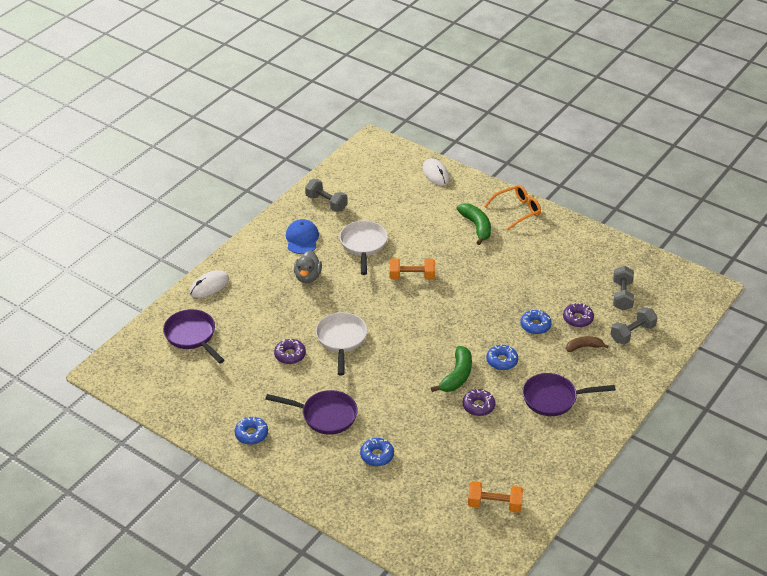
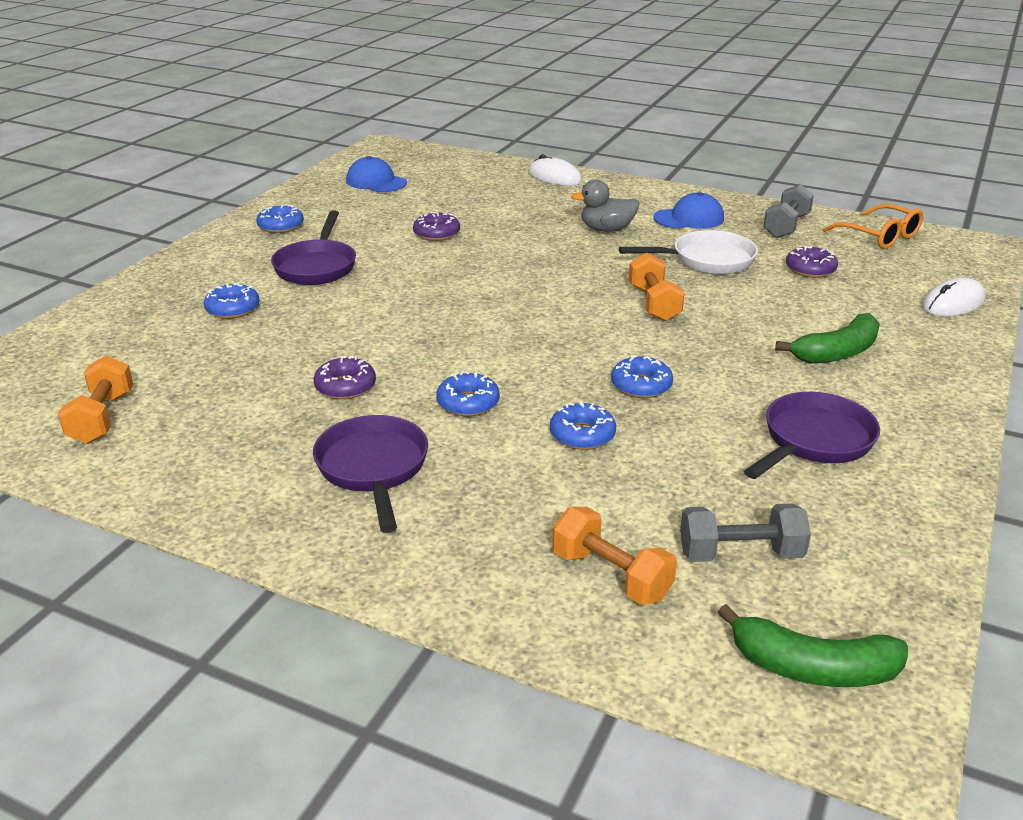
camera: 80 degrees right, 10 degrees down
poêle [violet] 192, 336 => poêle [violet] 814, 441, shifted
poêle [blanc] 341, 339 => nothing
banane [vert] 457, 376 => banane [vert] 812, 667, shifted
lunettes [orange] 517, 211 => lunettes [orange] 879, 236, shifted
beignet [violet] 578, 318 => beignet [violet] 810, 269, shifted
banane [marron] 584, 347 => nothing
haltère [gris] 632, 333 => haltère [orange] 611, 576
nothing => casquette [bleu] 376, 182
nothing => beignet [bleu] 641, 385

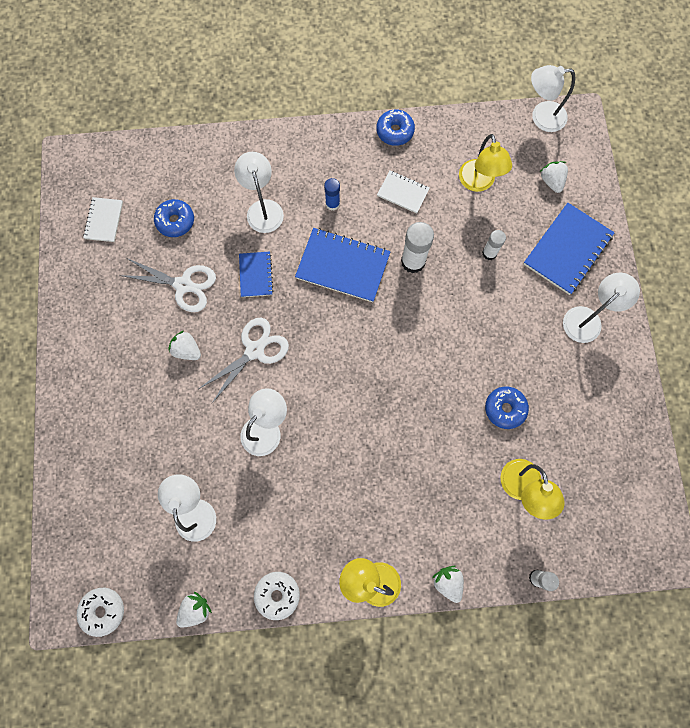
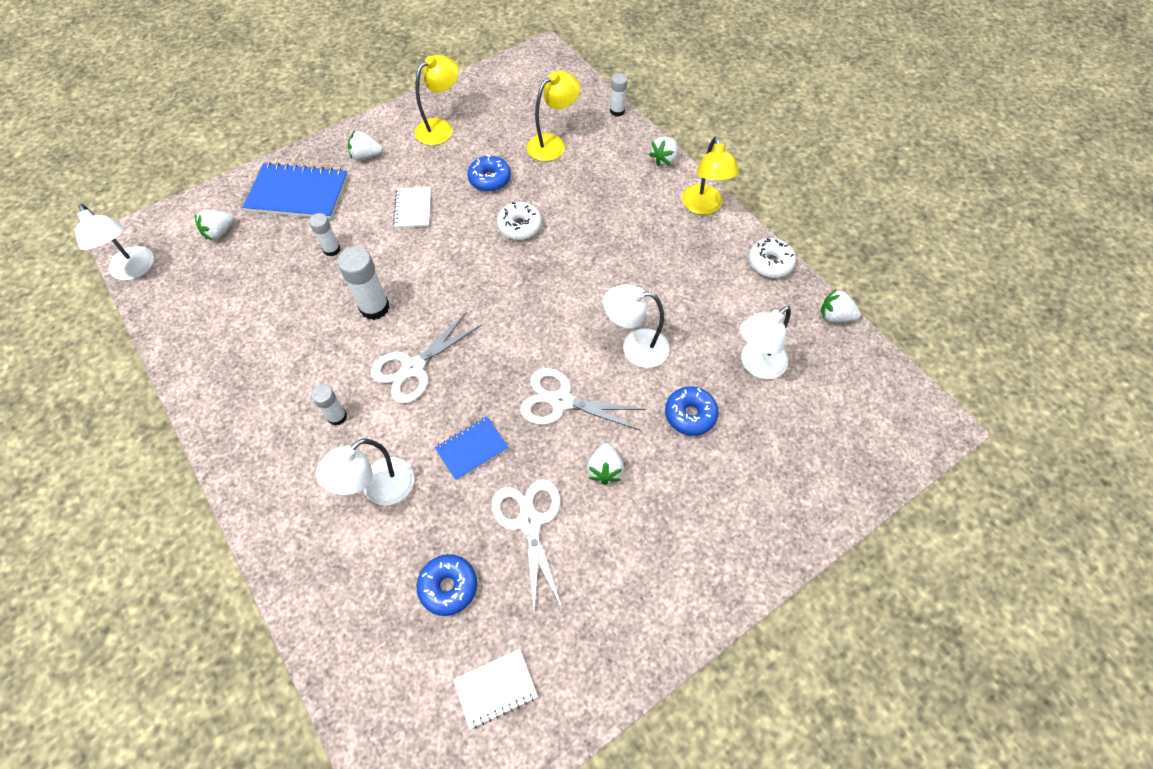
camera: 120 degrees left, 15 degrees down
beignet [blanc] 103, 610 => beignet [blanc] 520, 226, shifted
carnet [bleu] 343, 266 => ciseaux [blanc] 413, 368
bâton de colle [bleu] 332, 204 => bâton de colle [blanc] 337, 416
beignet [bleu] 395, 131 => beignet [bleu] 690, 415, shifted
carnet [blanc] 403, 192 => carnet [blanc] 413, 209, shifted
lampe [jaune] 478, 183 => lampe [jaune] 441, 128, shifted
lampe [blanc] 587, 319 => fraise [blanc] 366, 156

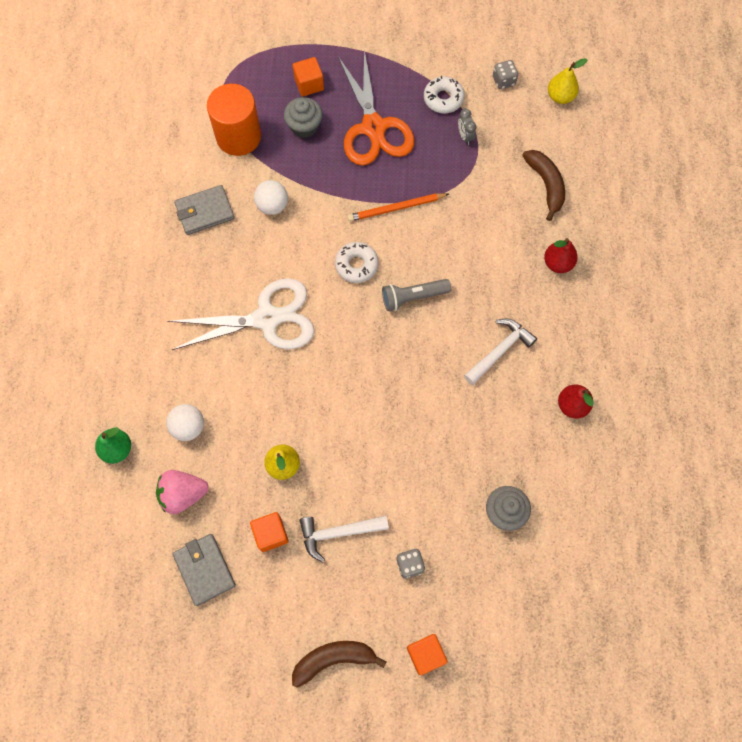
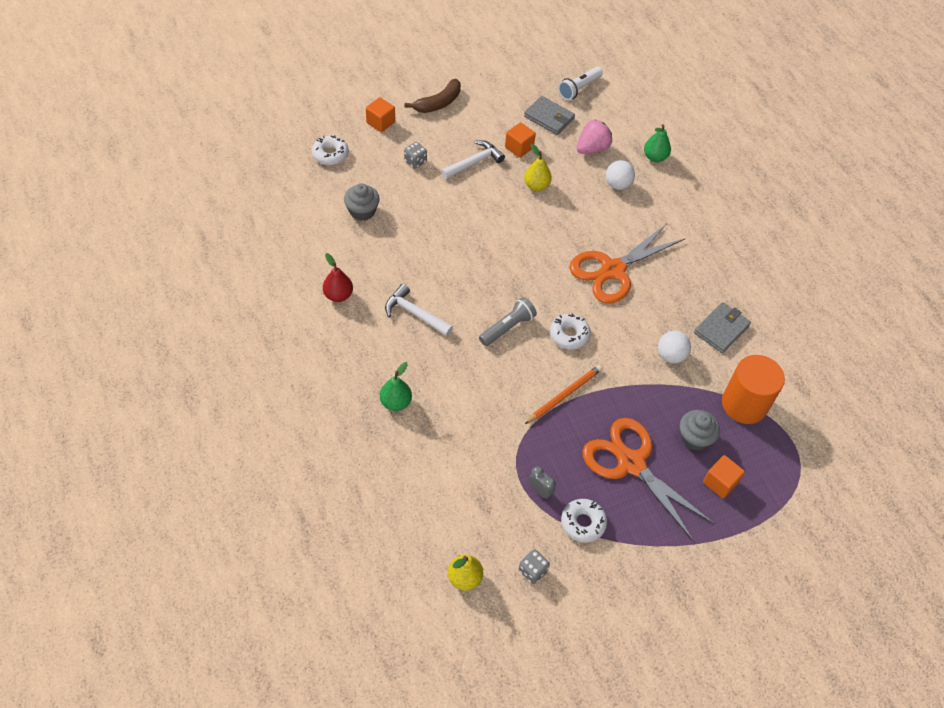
camera: 150 degrees right, 15 degrees down
ciseaux [blanc] 267, 318 => ciseaux [orange] 613, 270
marteau [blanc] 500, 351 => marteau [blanc] 415, 313, 105 degrees clockwise
banane [marron] 546, 185 => nothing
poire [rouge] 558, 263 => poire [vert] 395, 402
nothing => beignet [blanc] 330, 154
nothing => lampe de poche [blanc] 579, 89

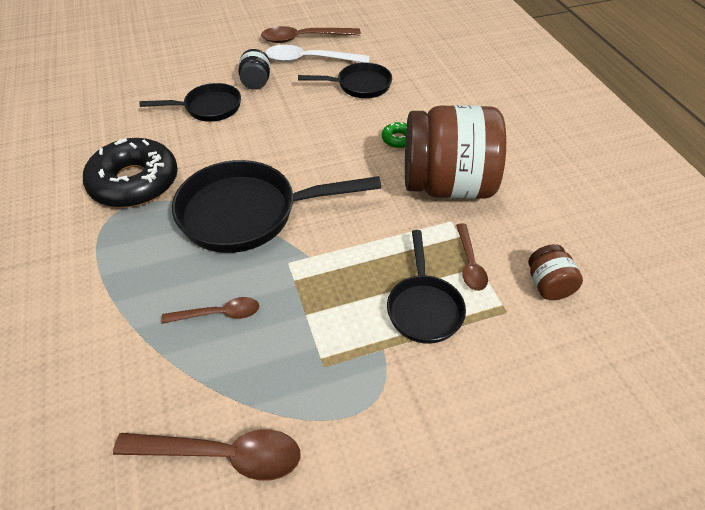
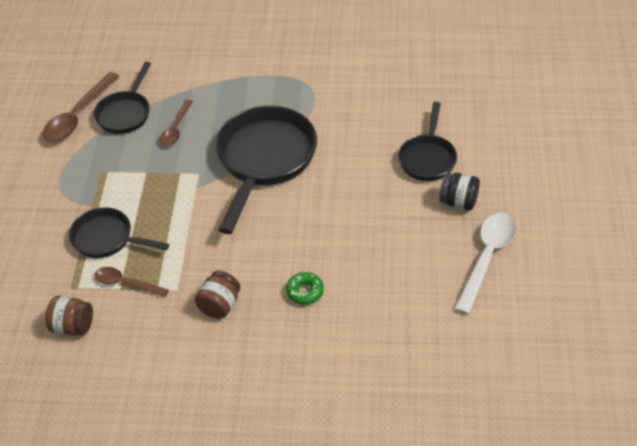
camera: 115 degrees right, 0 degrees up
beignet [noir] 134, 182 => nothing
cuillère [marron] 304, 38 => nothing
poêle [noir] 359, 85 => poêle [noir] 125, 113, shifted
bocal [marron] 447, 185 => bocal [marron] 220, 305, x0.42

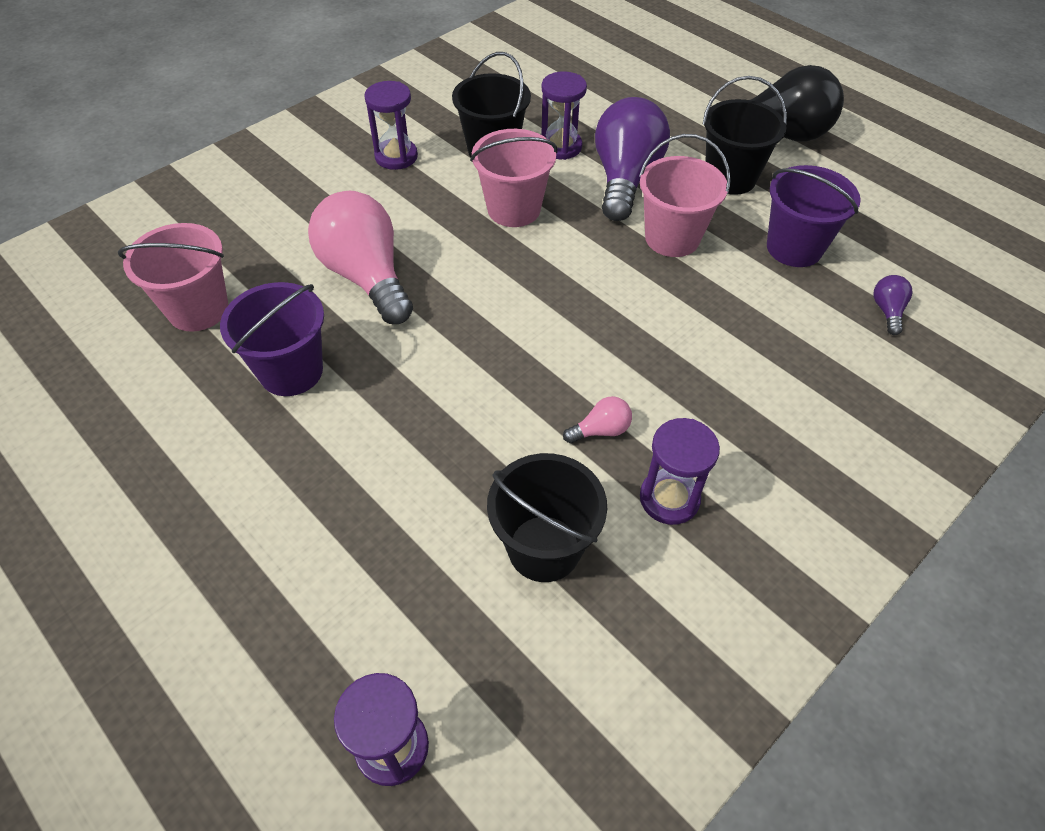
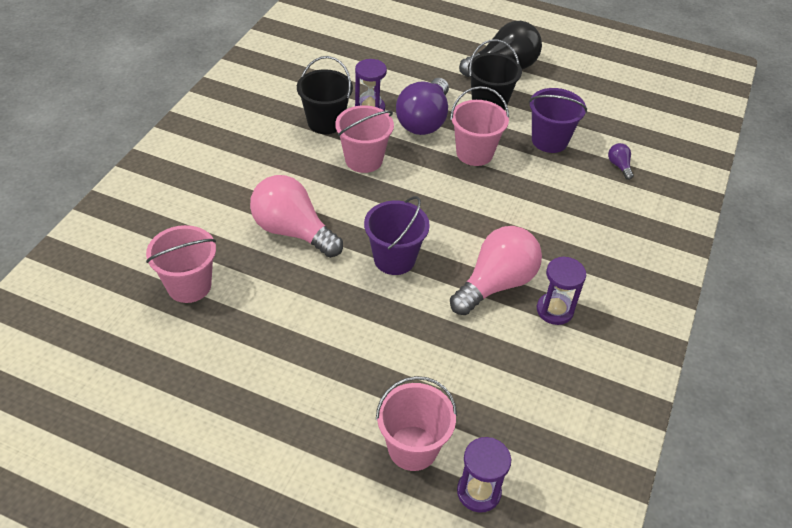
camera: 25 degrees left, 5 degrees down
seau [violet] 291, 371 => seau [violet] 394, 259, shifted
sablier [violet] 396, 156 => nothing
seau [noir] 544, 548 => nothing
ampoule [rose] 601, 430 => ampoule [rose] 496, 284, x2.39
ampoule [violet] 625, 179 => ampoule [violet] 424, 121, 150 degrees counterclockwise
nothing => seau [rose] 412, 448

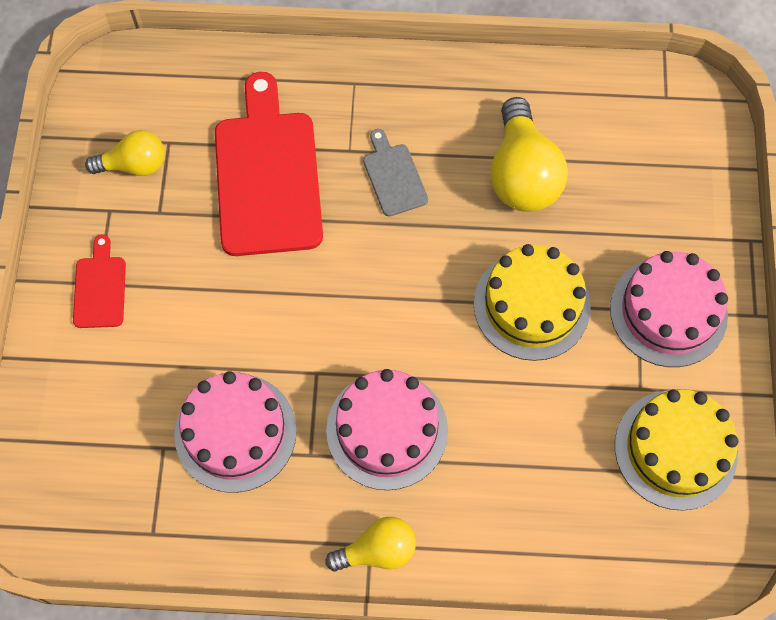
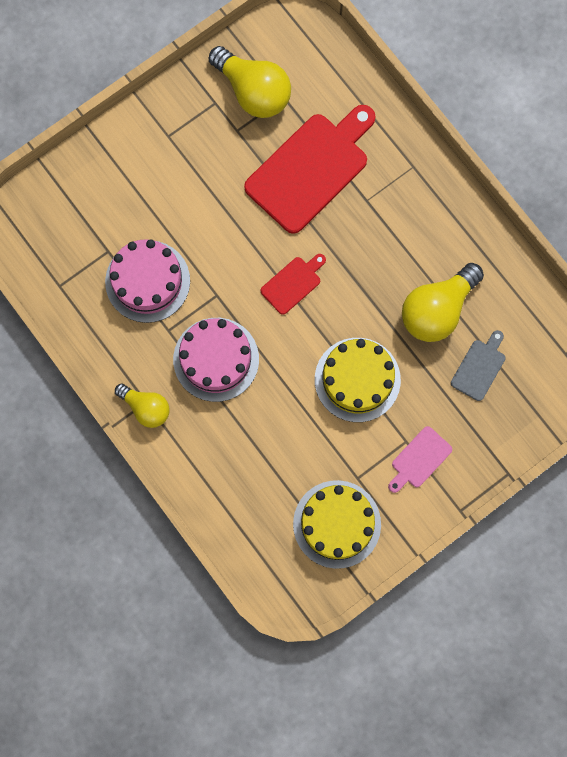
camera: 50 degrees right, 10 degrees up
planche à découper [rouge] 100, 288 => planche à découper [rouge] 293, 283, shifted
ampoule [jaune] 134, 165 => ampoule [jaune] 253, 91, x1.65
planche à découper [gris] 393, 176 => planche à découper [gris] 479, 367, shifted
gâteau [rose] 668, 311 => planche à découper [rose] 419, 459

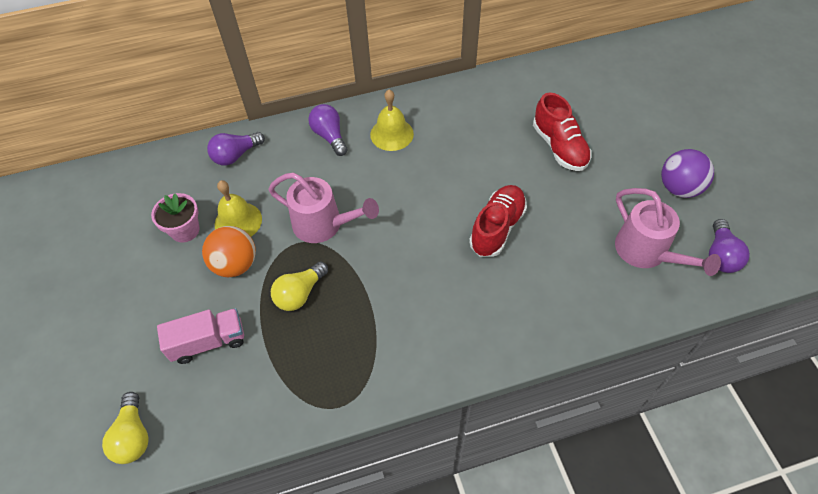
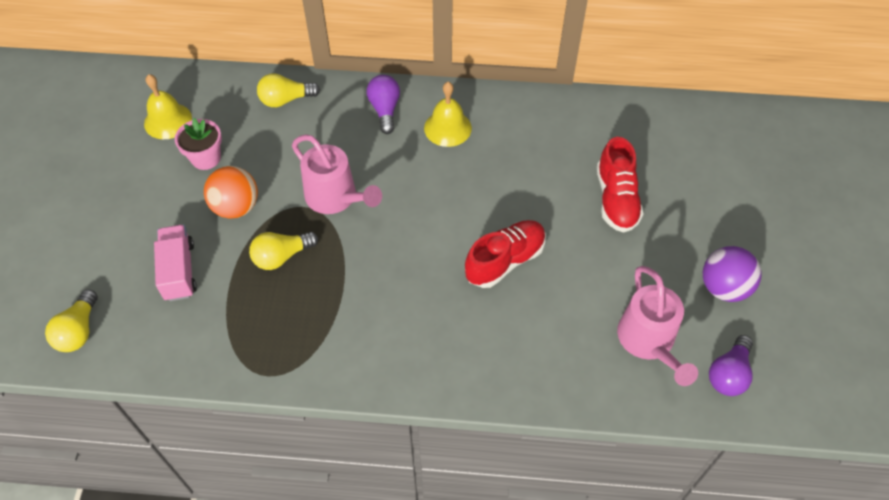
camera: 20 degrees right, 0 degrees up
camion [rose] 208, 342 => camion [rose] 179, 271, 105 degrees counterclockwise
ampoule [violet] 235, 155 => ampoule [jaune] 285, 100
cloche [jaune] 238, 221 => cloche [jaune] 168, 121, shifted

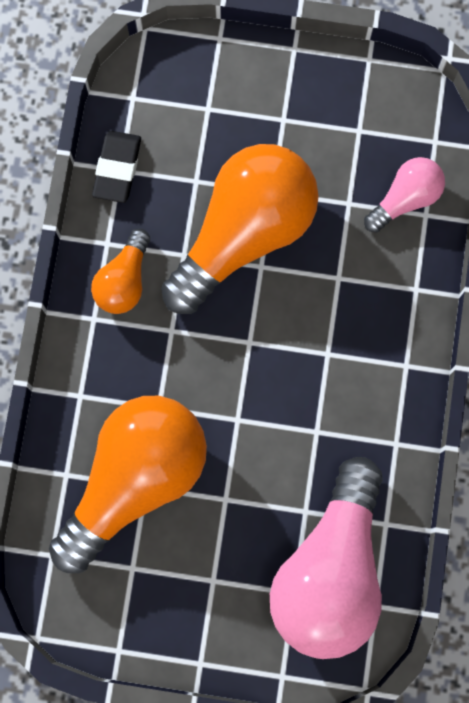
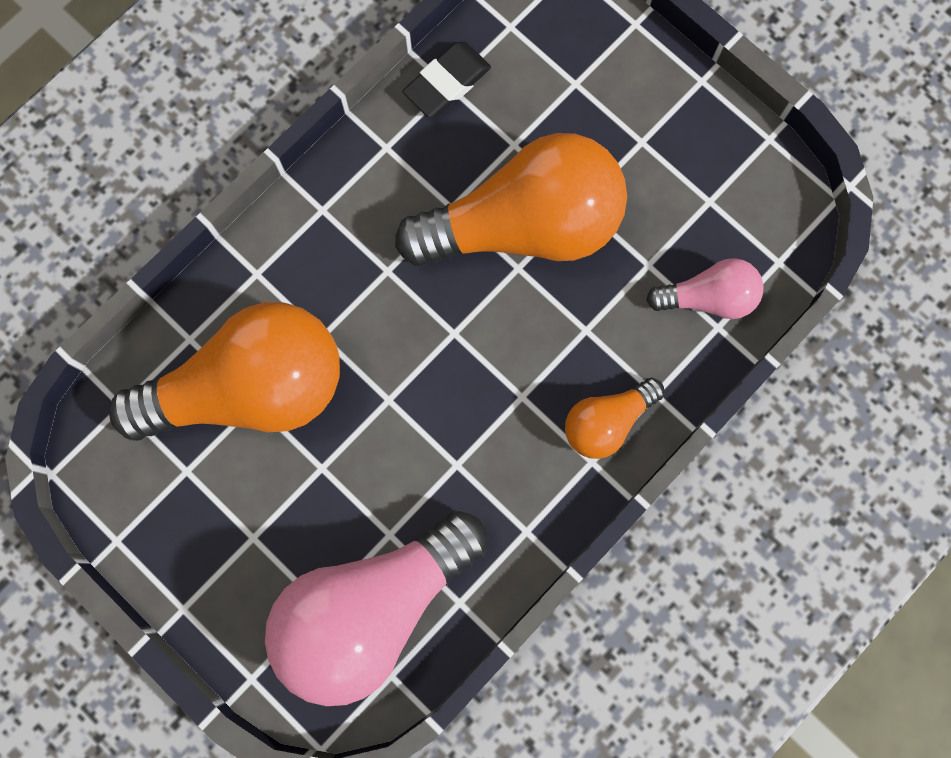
camera: 35 degrees right, 0 degrees up
ampoule [orange] 124, 281 => ampoule [orange] 607, 422, shifted

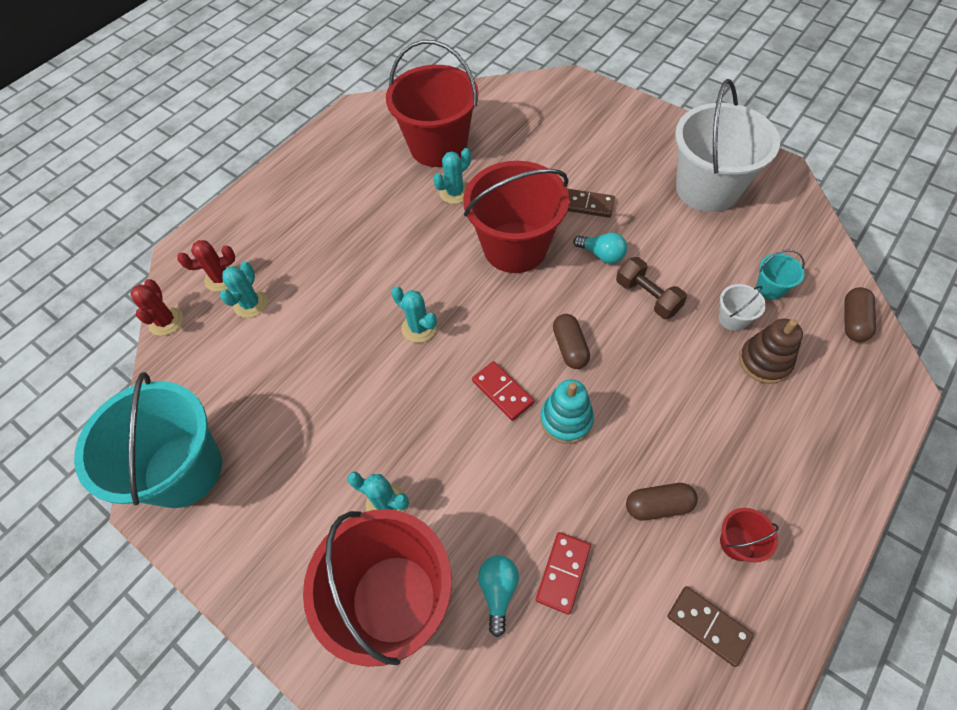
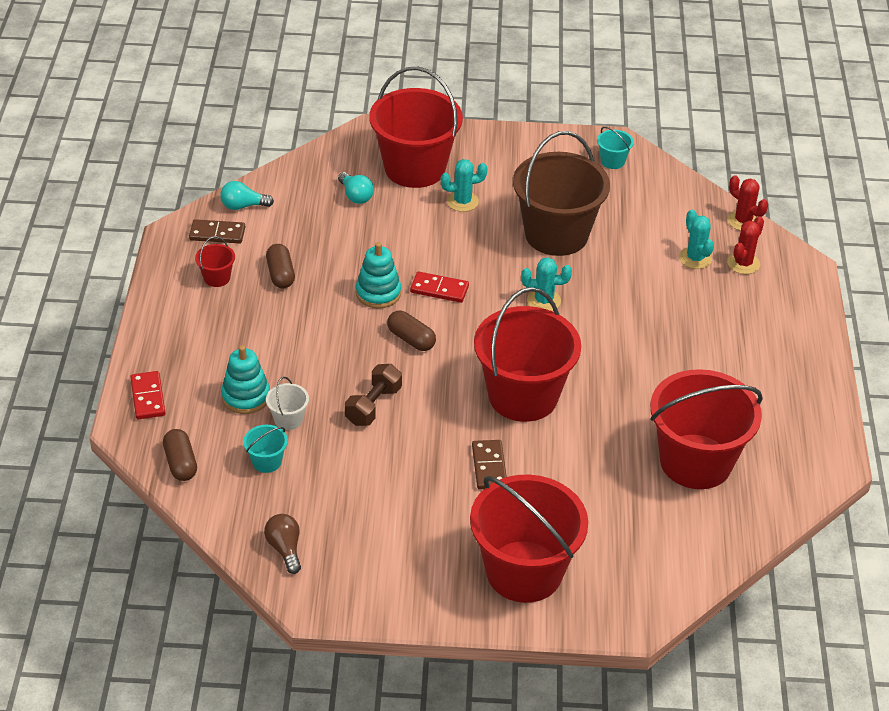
camera: 140 degrees right, 15 degrees down
seau [turquoise] 183, 470 => seau [turquoise] 612, 161, x0.40
cactus [turquoise] 455, 193 => nothing
domino [rouge] 563, 573 => domino [rouge] 148, 397, shifted
domino [marron] 587, 205 => domino [marron] 489, 467, 75 degrees counterclockwise
ampoule [turquoise] 601, 254 => ampoule [turquoise] 243, 206, shifted
haltère [marron] 647, 296 => haltère [marron] 373, 406, 75 degrees counterclockwise
gélule [marron] 658, 505 => gélule [marron] 280, 274, 60 degrees counterclockwise
seau [blanc] 707, 189 => nothing
jouet à empiler [marron] 764, 361 => jouet à empiler [turquoise] 246, 397
nothing => ampoule [marron] 285, 549
nothing => seau [rouge] 524, 571
nothing => seau [marron] 556, 234

